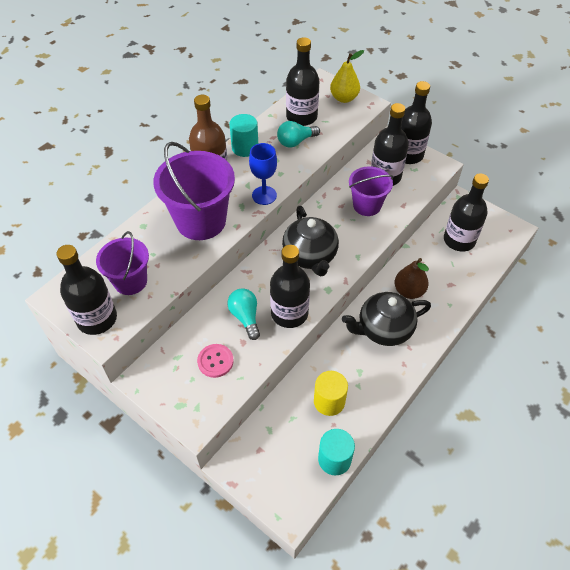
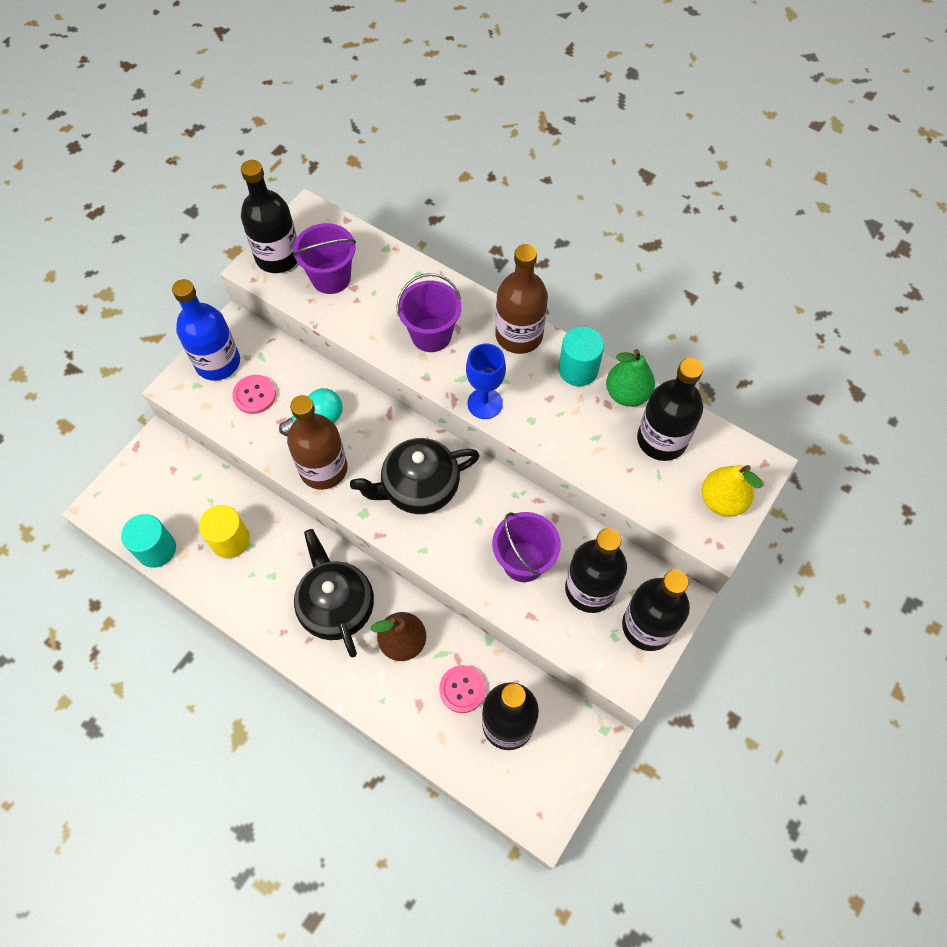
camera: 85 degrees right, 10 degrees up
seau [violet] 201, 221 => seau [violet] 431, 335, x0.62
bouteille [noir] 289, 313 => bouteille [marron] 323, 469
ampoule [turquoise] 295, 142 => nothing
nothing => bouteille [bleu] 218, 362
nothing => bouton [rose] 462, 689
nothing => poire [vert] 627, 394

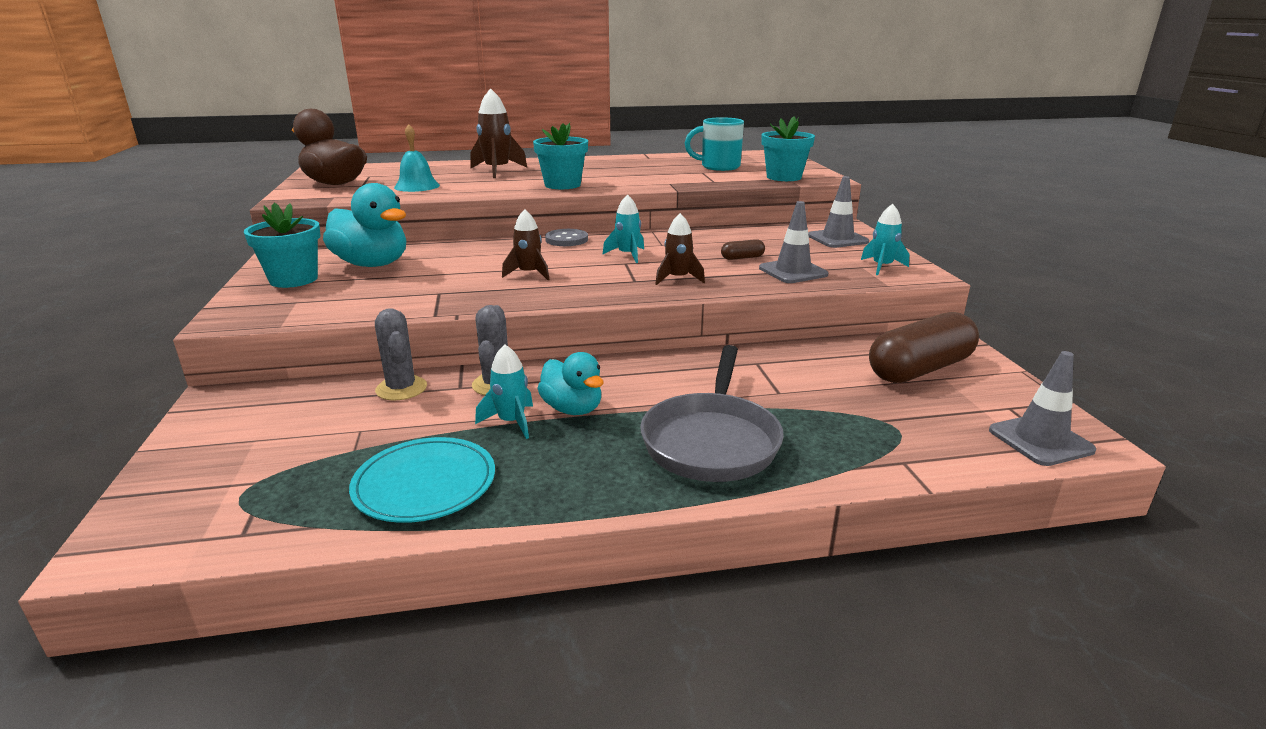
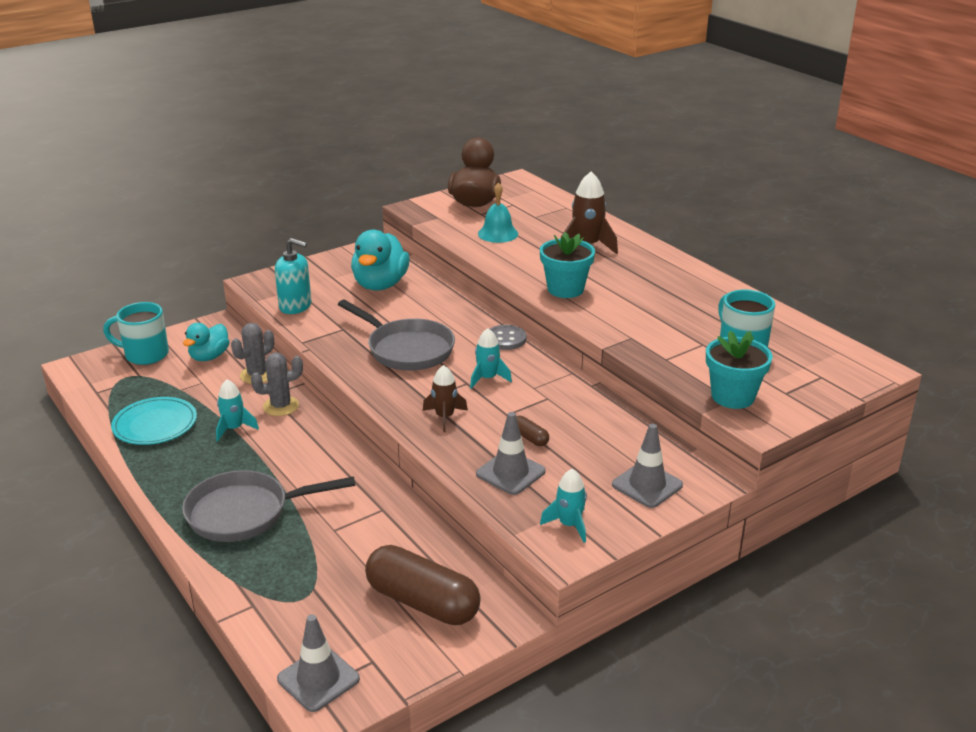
camera: 65 degrees right, 5 degrees up
pot de fleurs [turquoise] 294, 279 => nothing
fusée [marron] 529, 274 => poêle [gris] 406, 349
canard [turquoise] 572, 409 => canard [turquoise] 209, 357, shifted
nothing => tasse [turquoise] 145, 355
nothing => distributeur de savon [turquoise] 295, 306

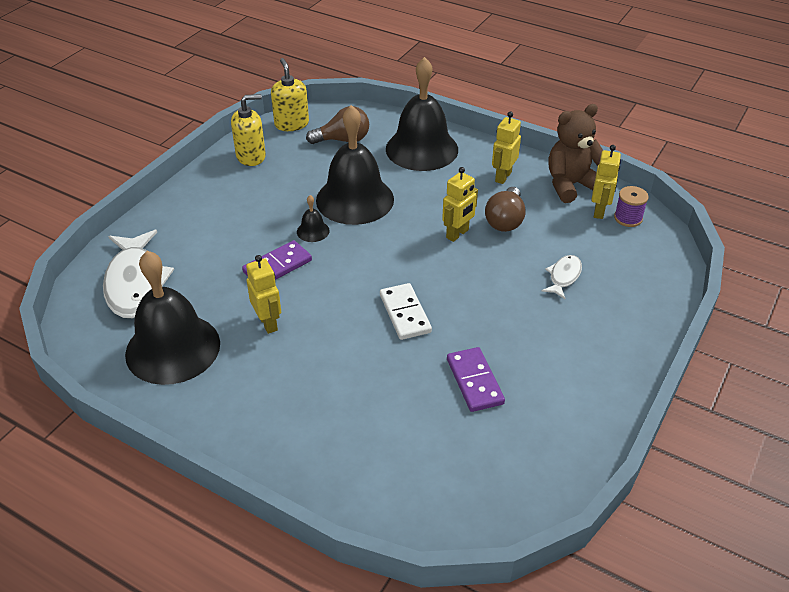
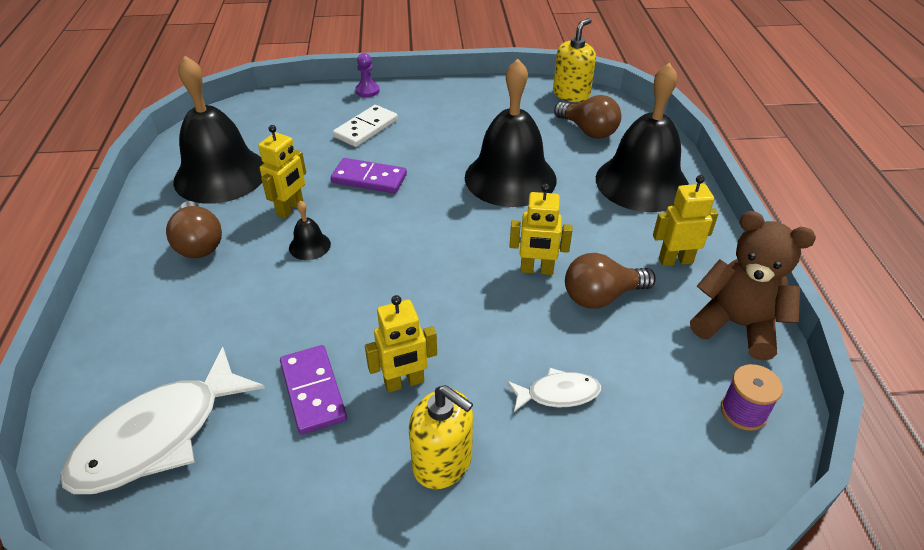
camera: 55 degrees right, 0 degrees up
poisson [blanc] 135, 283 => poisson [blanc] 159, 435, shifted
distributeur de savon [jaune] 251, 156 => distributeur de savon [jaune] 443, 462, shifted
cloche [noir] 313, 231 => cloche [noir] 309, 246, shifted
domino [blanc] 405, 313 => domino [blanc] 366, 128, shifted
domino [violet] 475, 381 => domino [violet] 313, 391, 60 degrees counterclockwise
robot [jaune] 599, 211 => robot [jaune] 404, 382, shifted
nothing => ampoule [marron] 199, 243
nothing => pion [violet] 367, 91

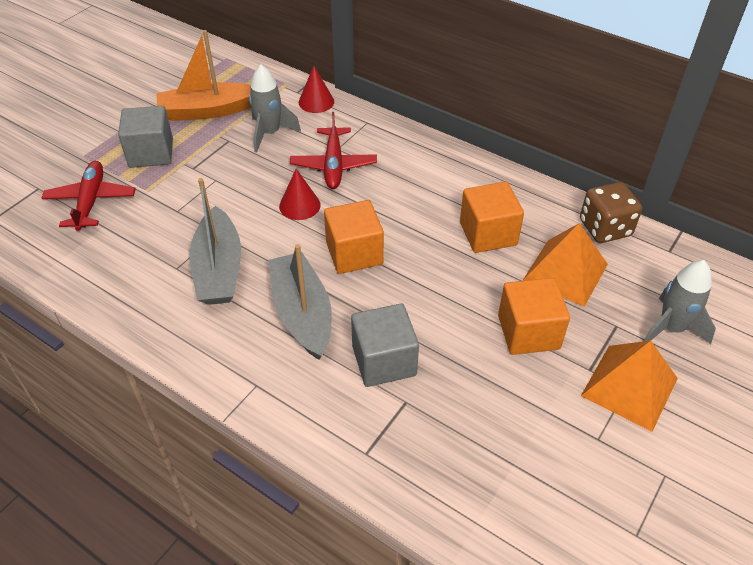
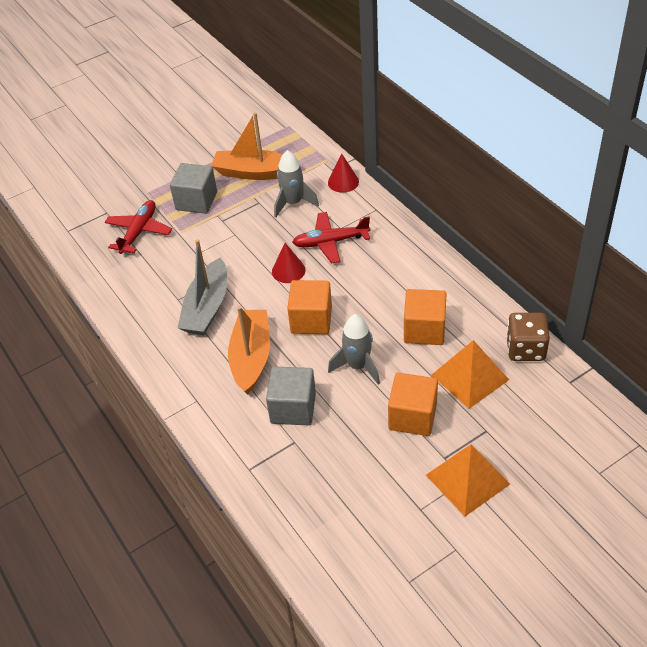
camera: 25 degrees right, 0 degrees up
bateau [gris] 302, 313 => bateau [orange] 251, 357
avion [rouge] 333, 165 => avion [rouge] 330, 242, 60 degrees clockwise
fusée [gris] 671, 328 => fusée [gris] 358, 366, shifted

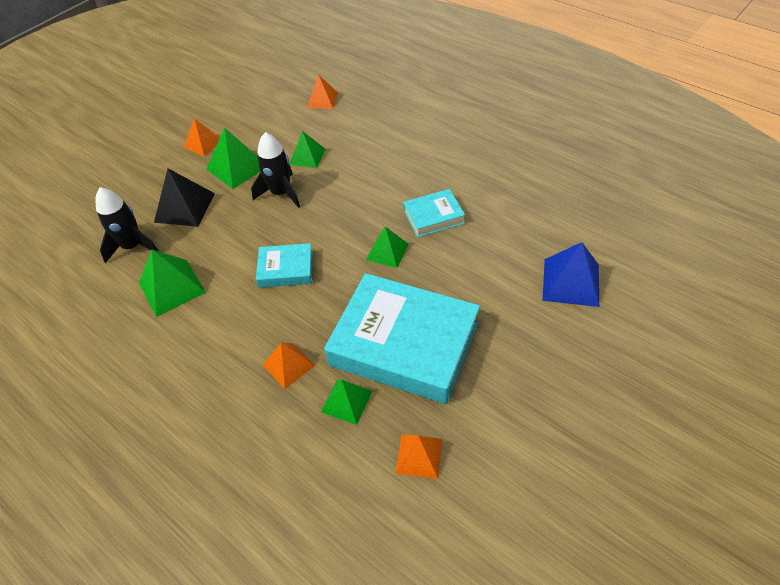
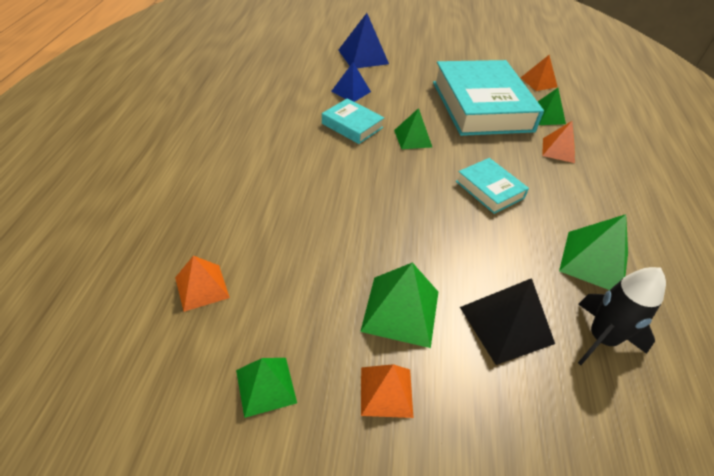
camera: 130 degrees left, 5 degrees down
fusée [noir] 281, 193 => nothing
pyramide [vert] 307, 156 => pyramide [vert] 265, 386, shifted
nothing => pyramide [bleu] 351, 91

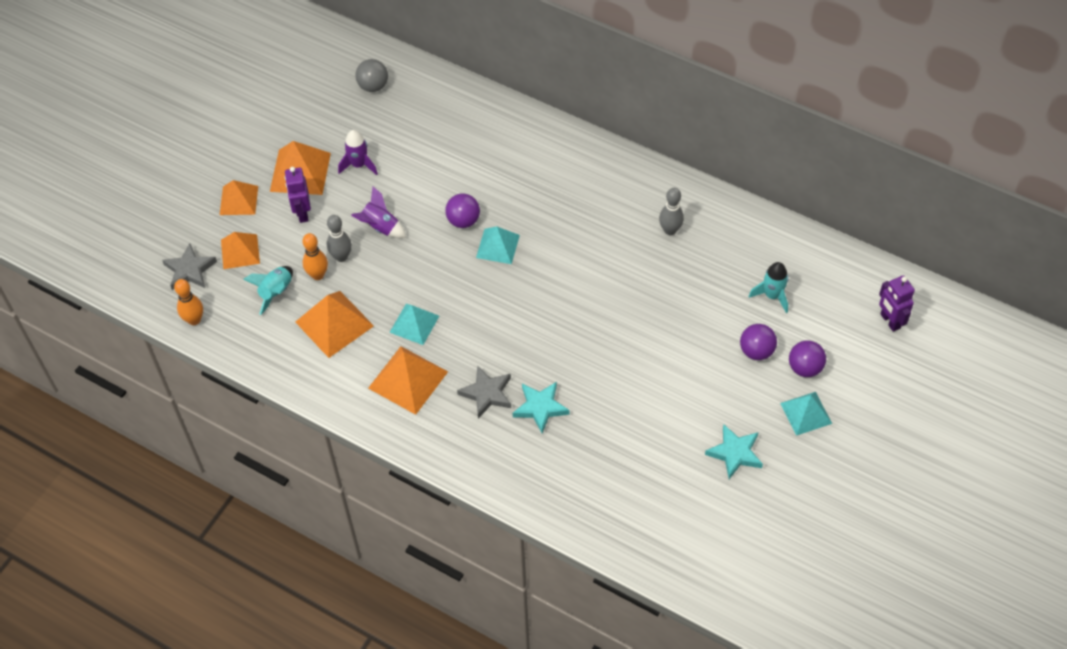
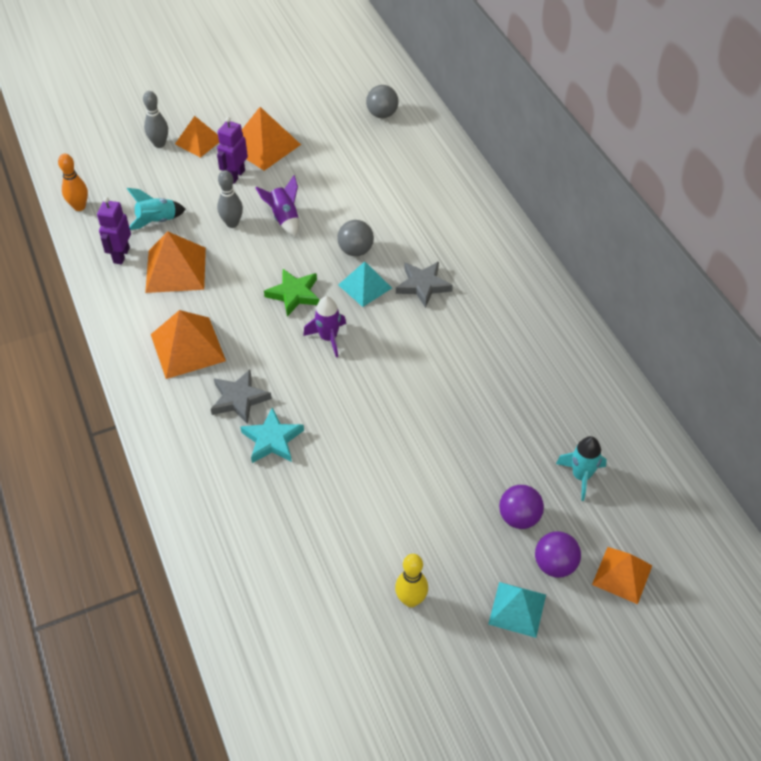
camera: 35 degrees right, 5 degrees down
étoile [gris] 190, 270 => étoile [gris] 423, 285, shifted
pyramide [orange] 240, 251 => pyramide [orange] 622, 575, shifted
quille [orange] 318, 275 => nothing
fusée [violet] 359, 165 => fusée [violet] 328, 338, shifted
pyramide [turquoise] 414, 324 => nothing
balle [violet] 463, 221 => balle [gris] 355, 250
quille [gris] 670, 230 => quille [gris] 159, 144, shifted
étoile [turquoise] 735, 453 => quille [jaune] 411, 600
robot [violet] 889, 321 => robot [violet] 121, 255, shifted
nothing => étoile [vert] 294, 294

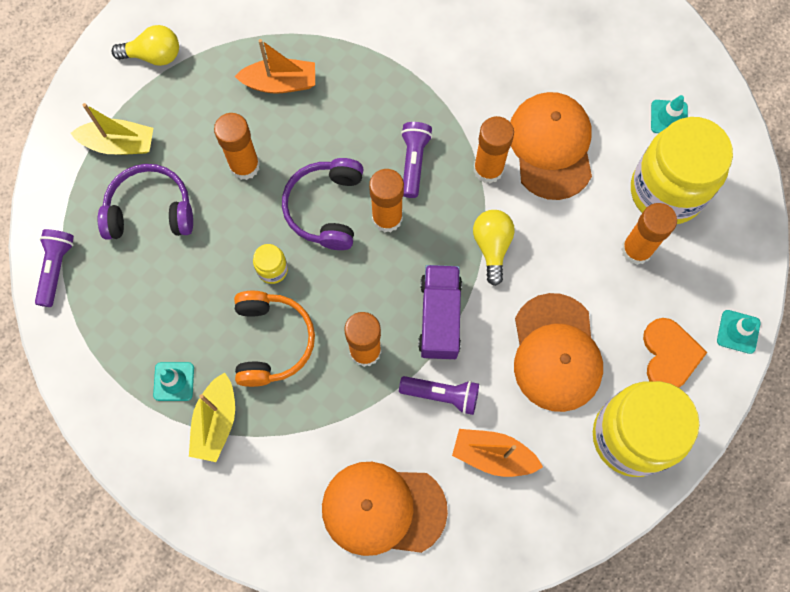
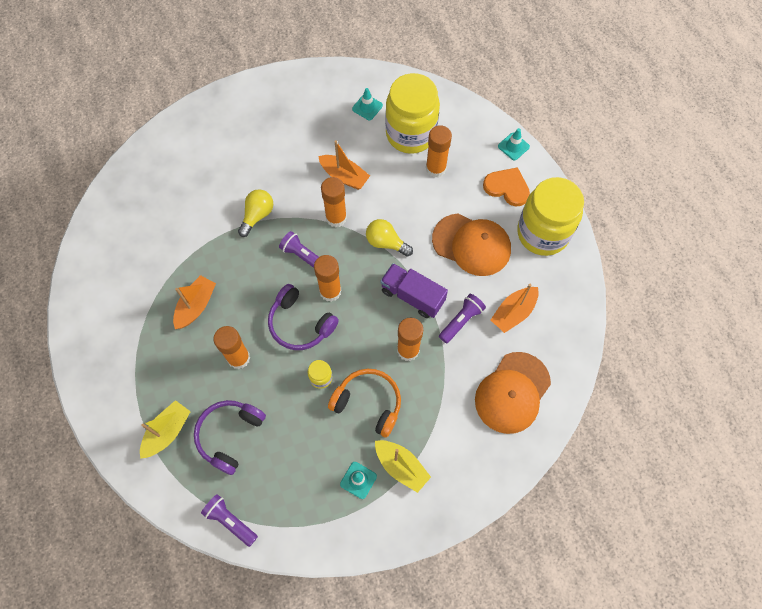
camera: 60 degrees left, 5 degrees down
ampoule [jaune] 154, 55 => ampoule [jaune] 257, 215, shifted
casquette [orange] 551, 146 => bateau [orange] 344, 176

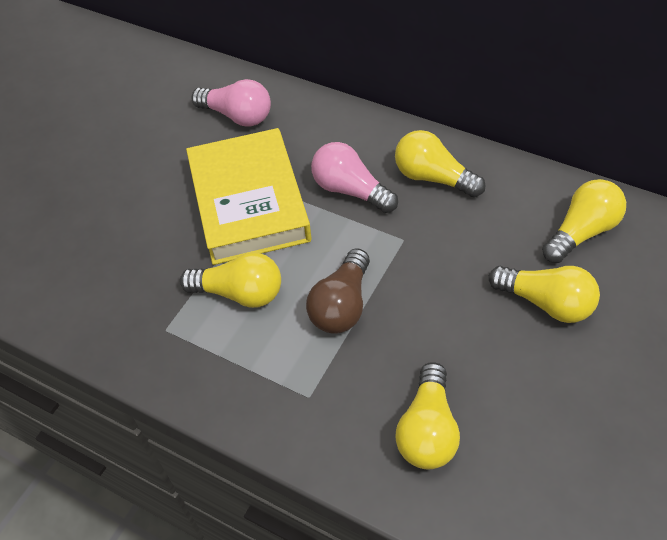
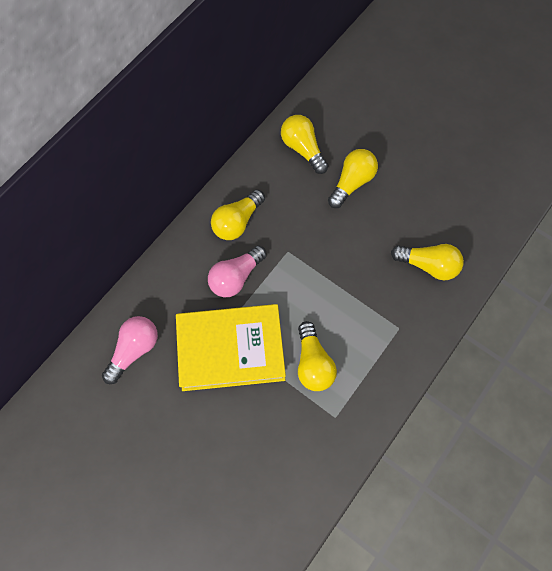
camera: 85 degrees left, 15 degrees up
ampoule [jaune] 239, 293 => ampoule [jaune] 313, 363, 150 degrees clockwise
ampoule [marron] 341, 305 => nothing

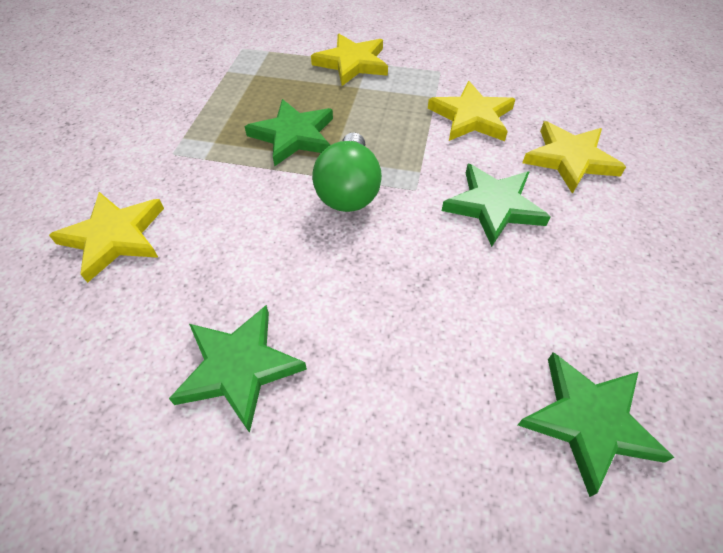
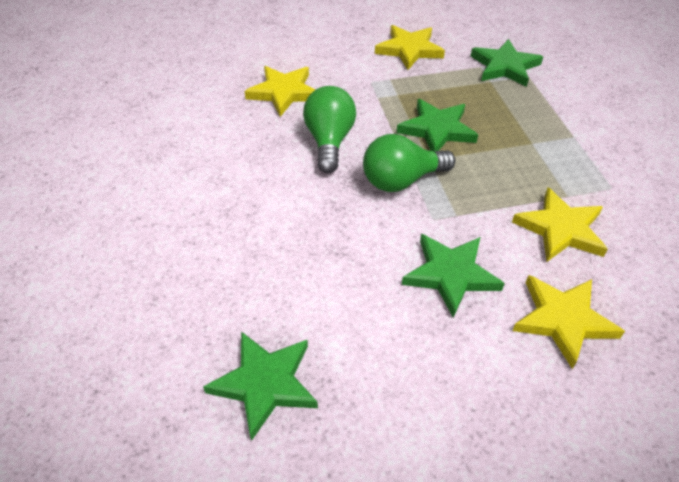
camera: 65 degrees right, 5 degrees down
étoile [vert] 239, 368 => étoile [vert] 504, 66, shifted
étoile [jaune] 352, 63 => étoile [jaune] 409, 49, shifted
nothing => ampoule [vert] 329, 141

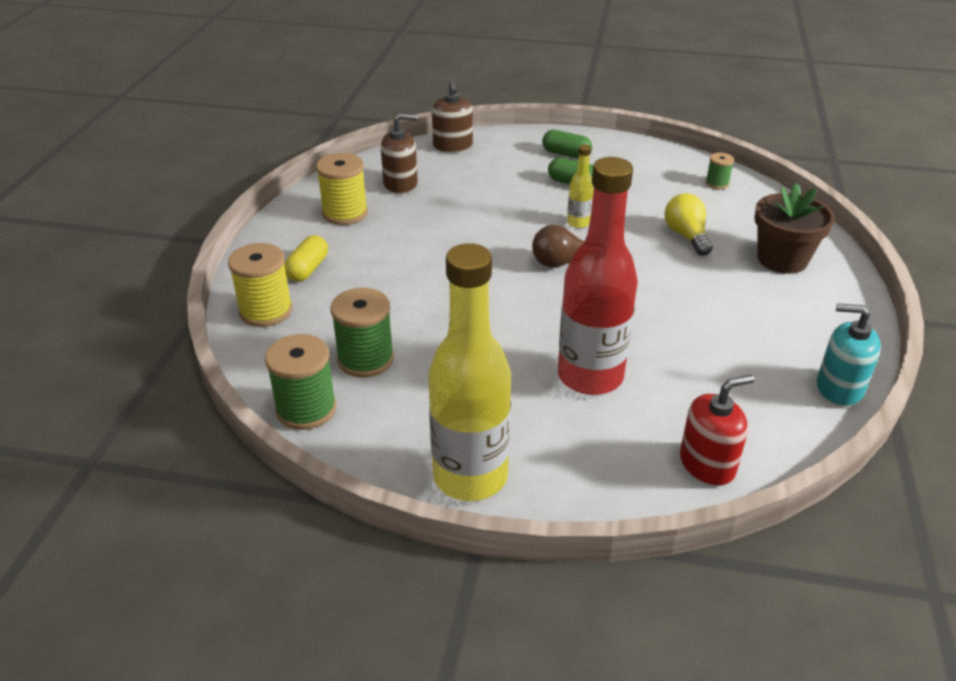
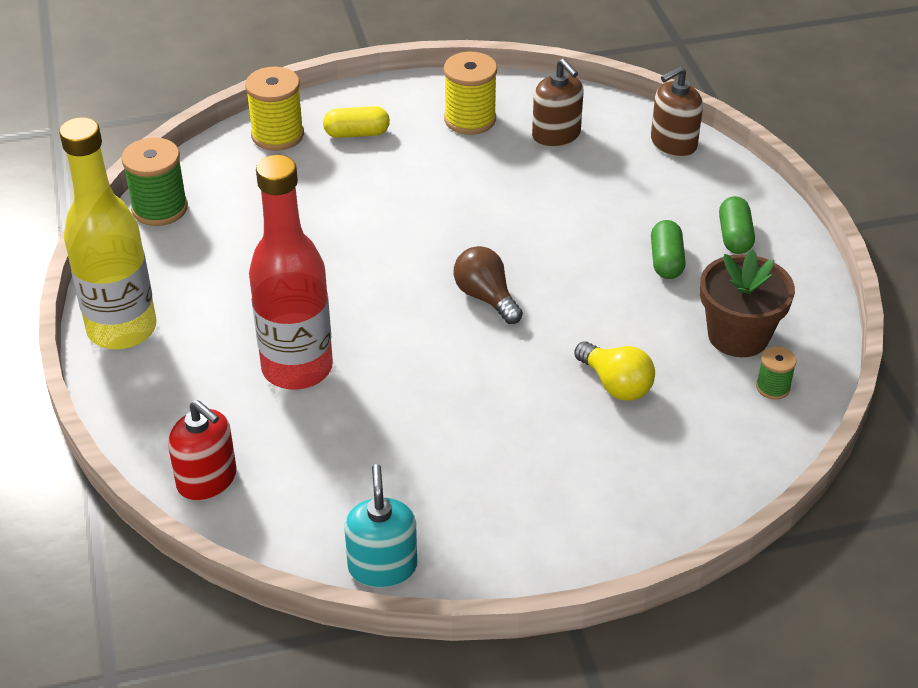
camera: 65 degrees right, 5 degrees up
bobine [vert] 365, 359 => nothing
bouteille [jaune] 578, 223 => nothing
ampoule [jaune] 686, 236 => ampoule [jaune] 615, 384, 90 degrees clockwise
pot de fleurs [marron] 782, 259 => pot de fleurs [marron] 738, 336, shifted

